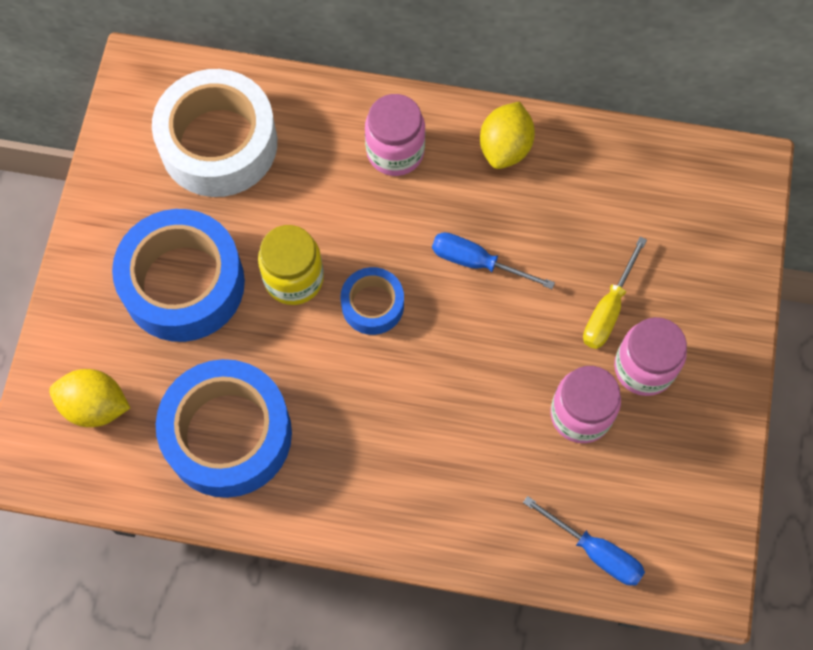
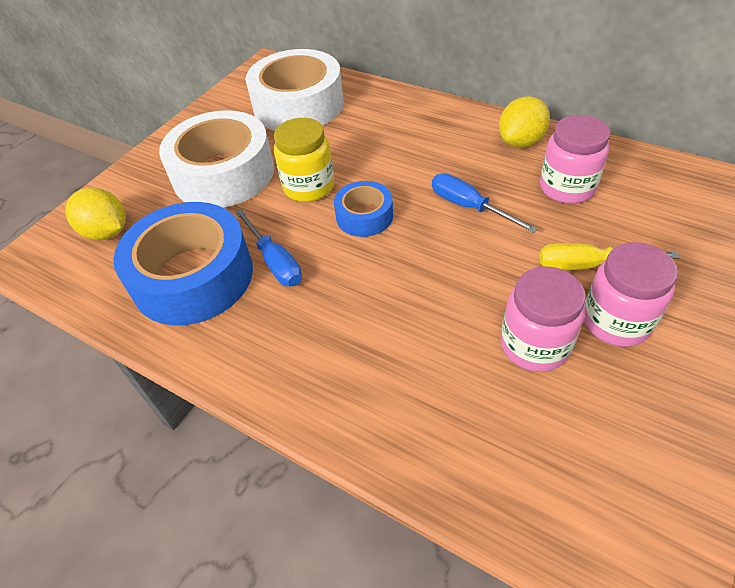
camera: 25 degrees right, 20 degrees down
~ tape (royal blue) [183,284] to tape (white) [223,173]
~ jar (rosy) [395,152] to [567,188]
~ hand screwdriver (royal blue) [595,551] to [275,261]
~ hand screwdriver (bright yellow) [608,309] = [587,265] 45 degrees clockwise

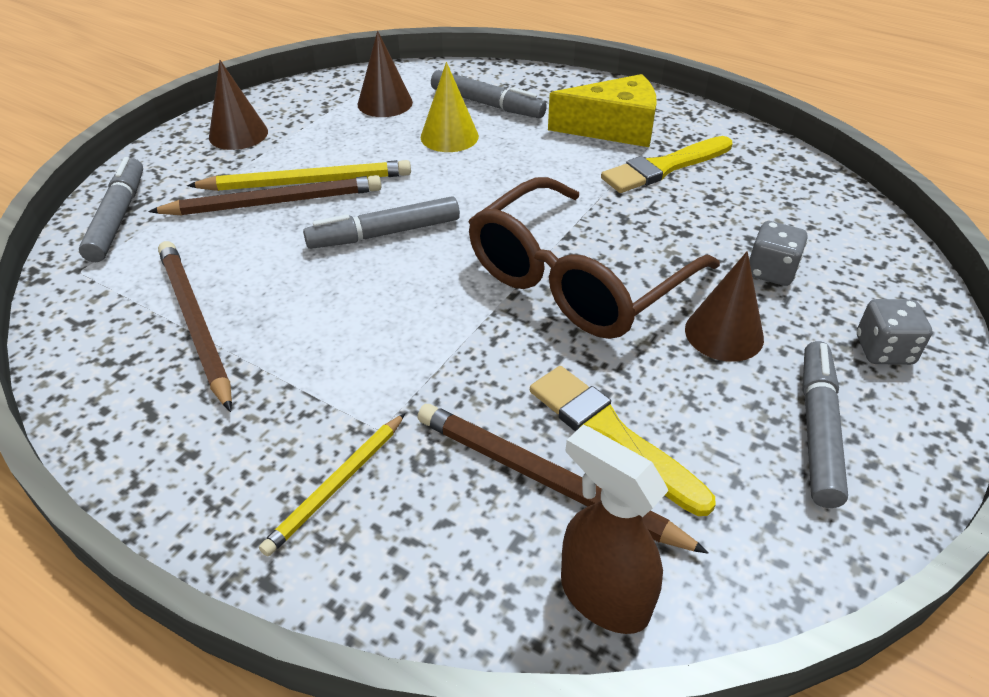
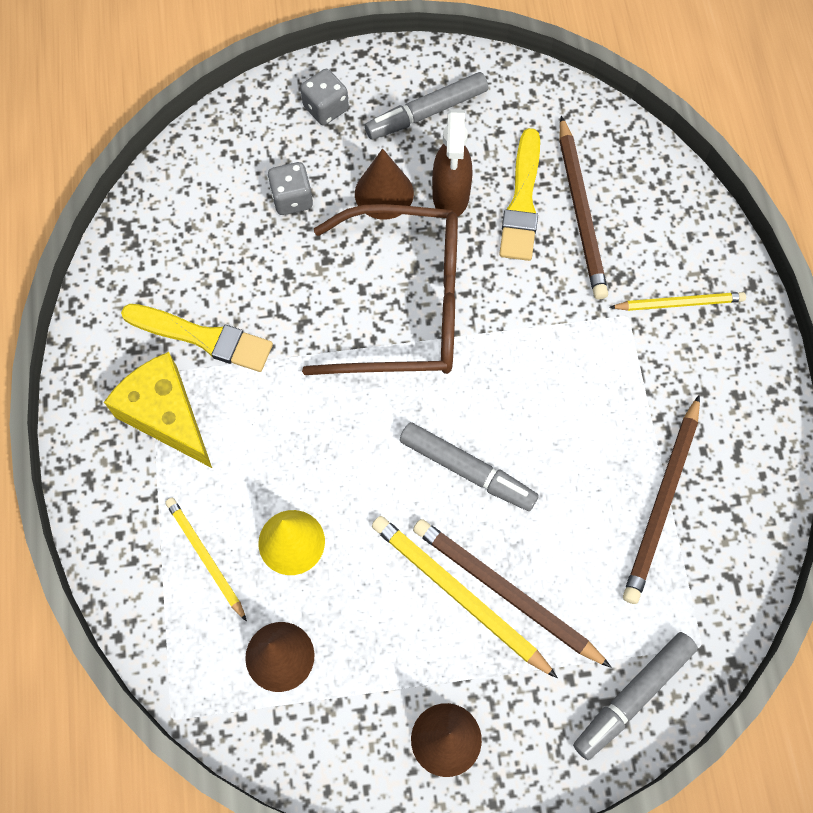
camera: 130 degrees left, 25 degrees up
~ marker pen (grey) [487,104] to lead pencil (bright yellow) [205,557]
~ spray cleaner (brown) [603,596] to [450,195]

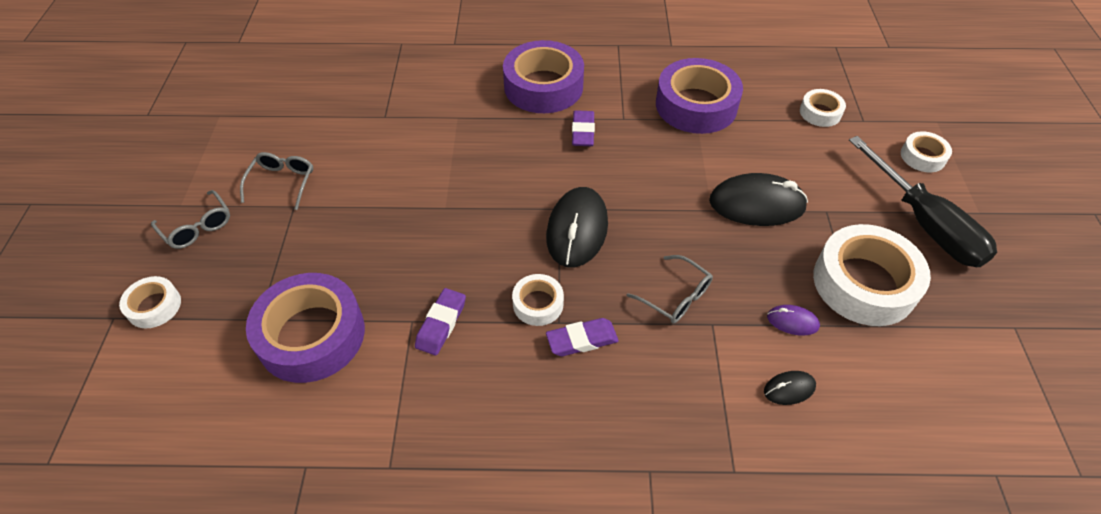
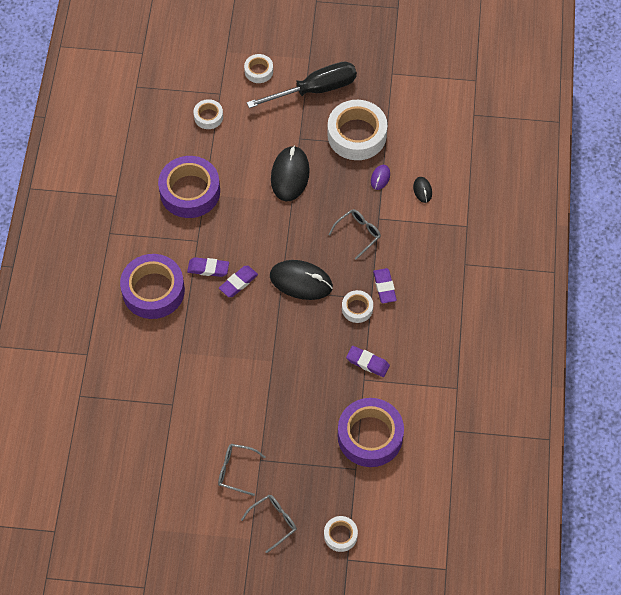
camera: 85 degrees left, 10 degrees up
+ gum eraser (royal purple) [238,283]

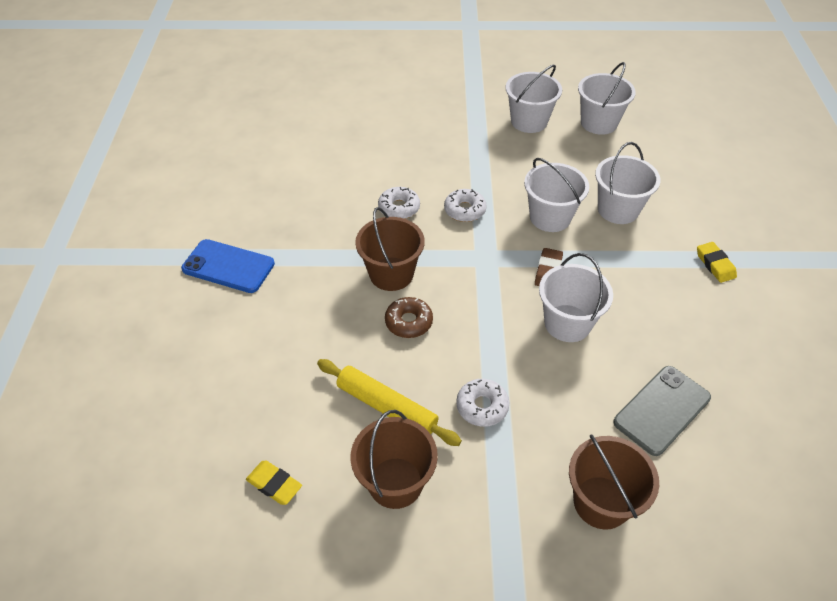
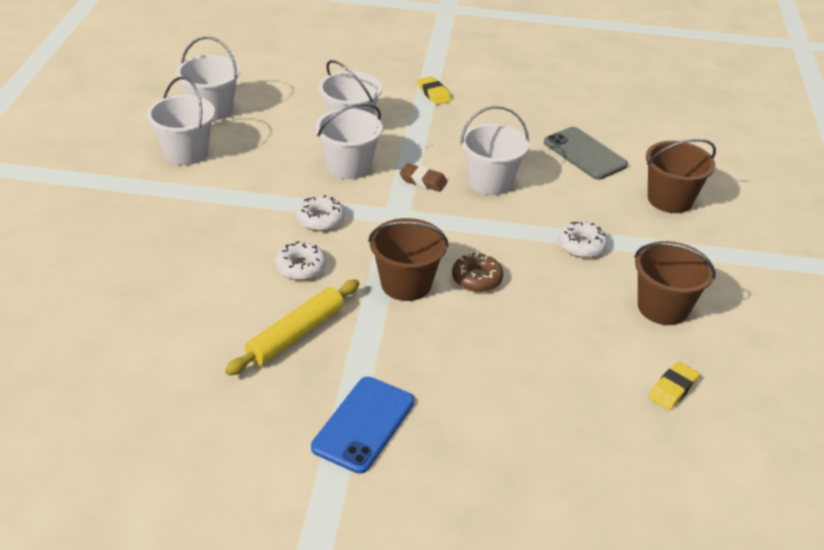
camera: 85 degrees left, 10 degrees down
~ pastry roller (bright yellow) [386,407] to [296,334]
~ gum eraser (bright yellow) [715,264] = [433,94] 75 degrees clockwise

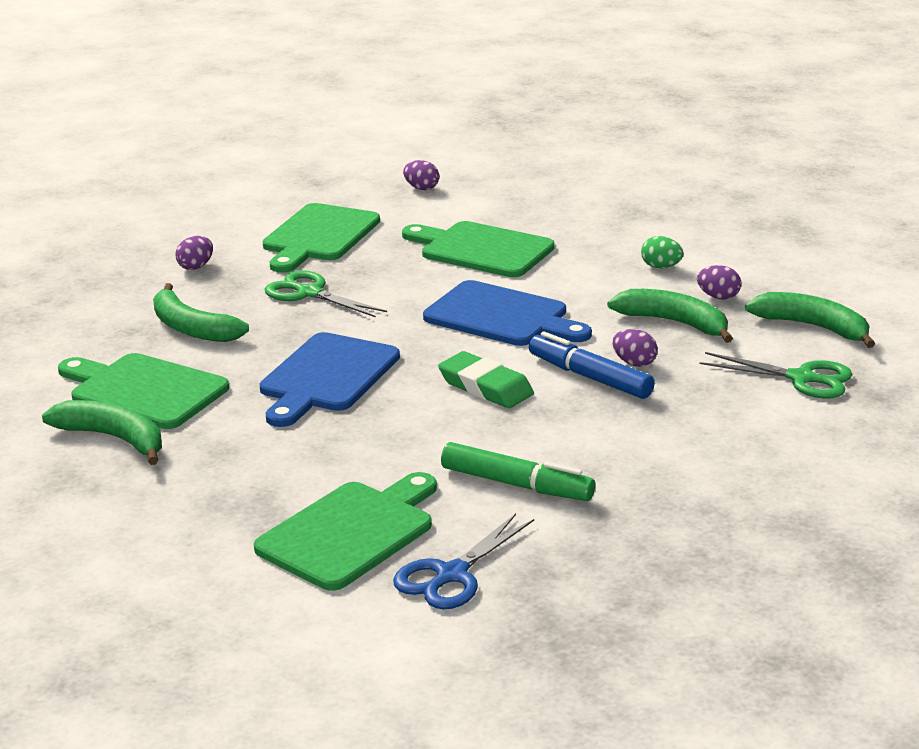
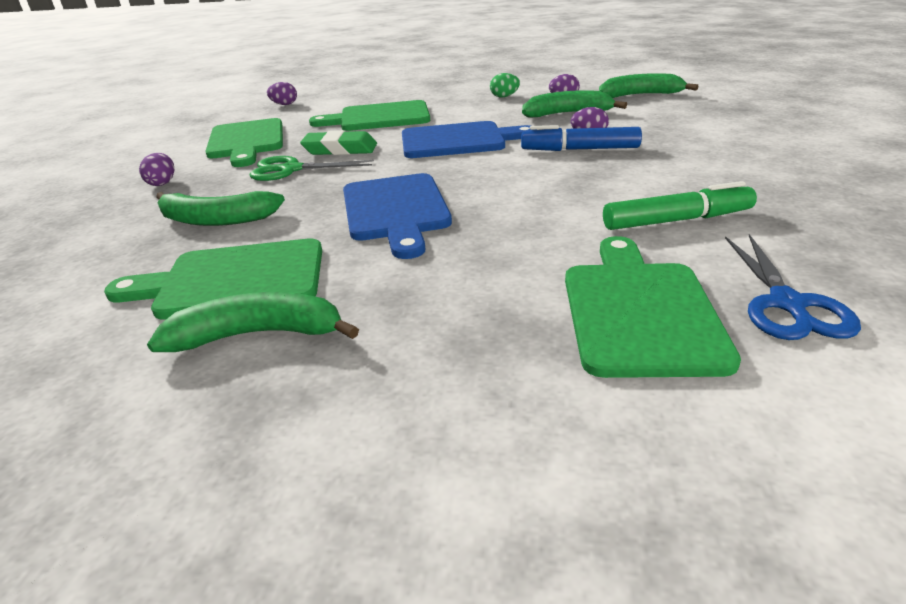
camera: 35 degrees left, 5 degrees up
~ gum eraser (green) [485,387] to [340,149]
- scissors (green) [801,378]

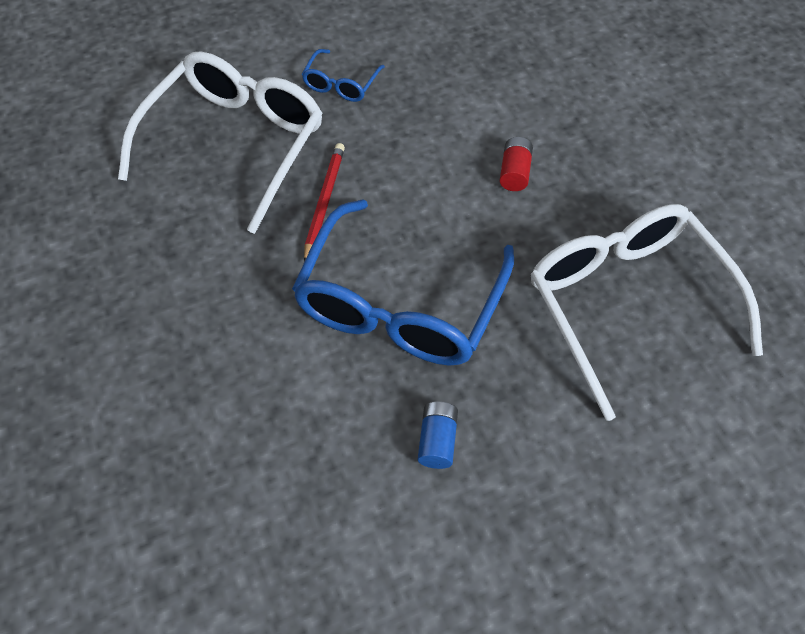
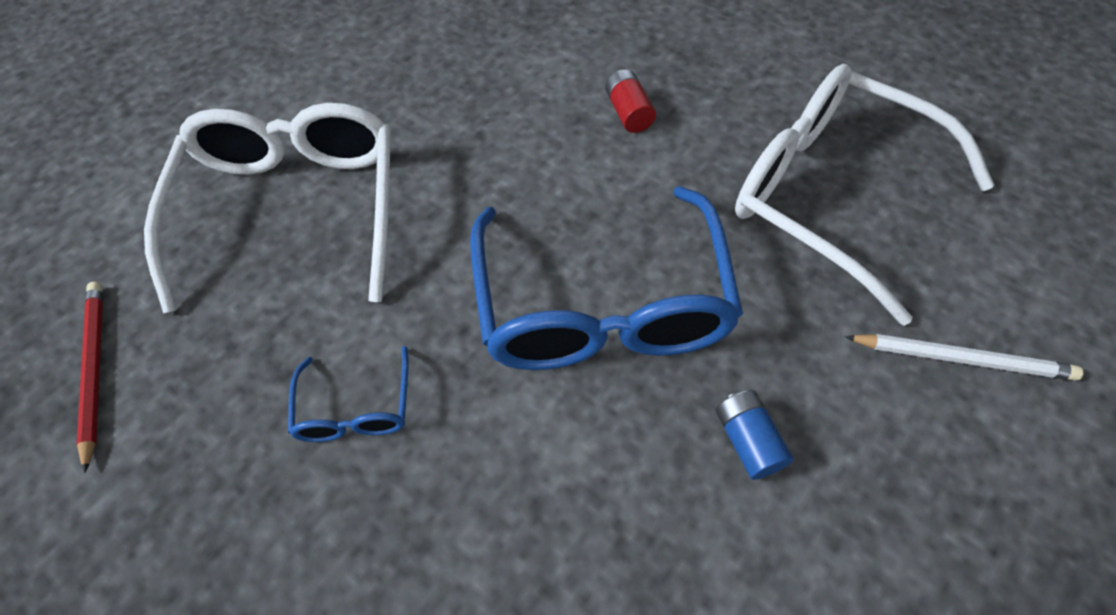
camera: 25 degrees left, 0 degrees up
~ glasses (royal blue) [341,84] to [355,409]
~ lead pencil (scarlet) [324,202] to [94,370]
+ lead pencil (white) [961,358]

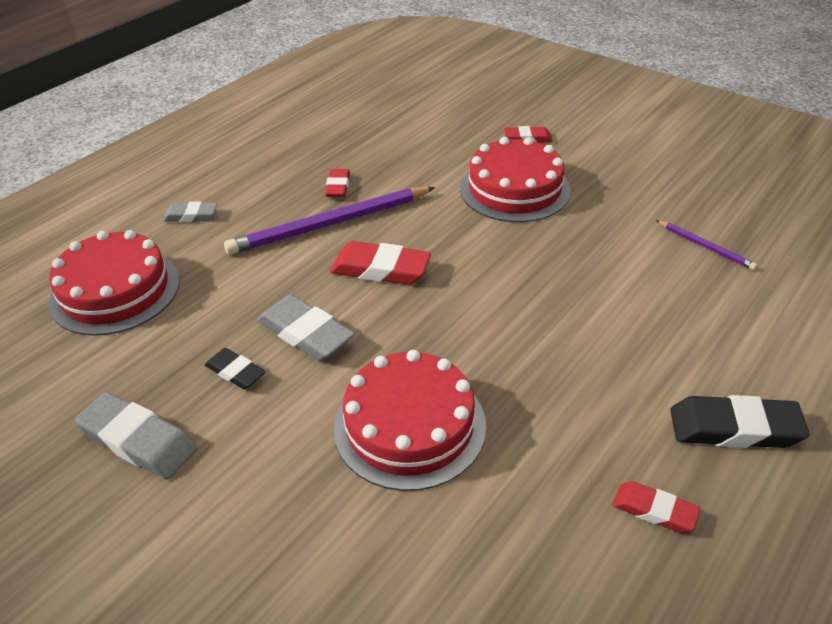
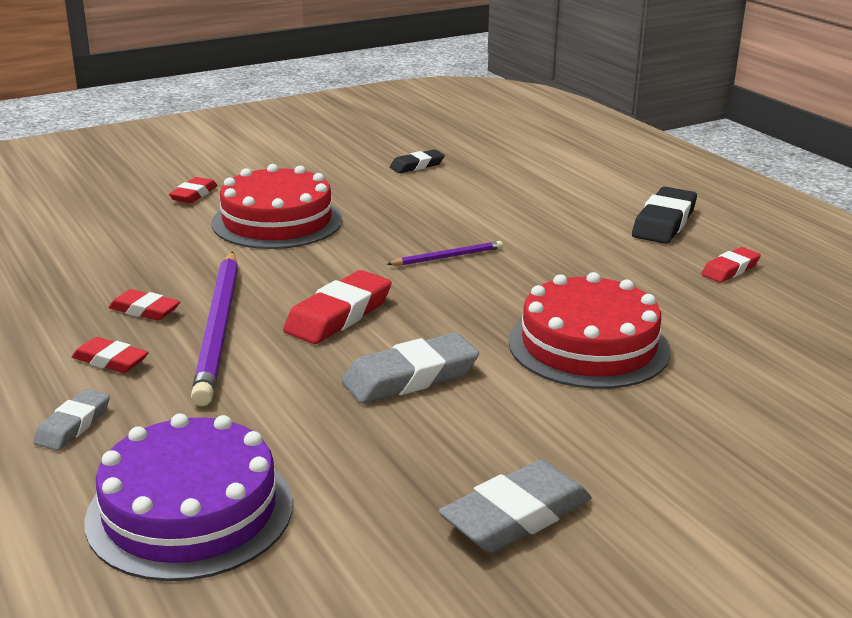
camera: 70 degrees left, 15 degrees down
~ layer cake (scarlet) [115,291] to layer cake (royal purple) [190,511]
~ gum eraser (ebony) [235,372] to [417,165]
~ lead pencil (royal purple) [705,246] to [448,257]
+ gum eraser (scarlet) [110,360]

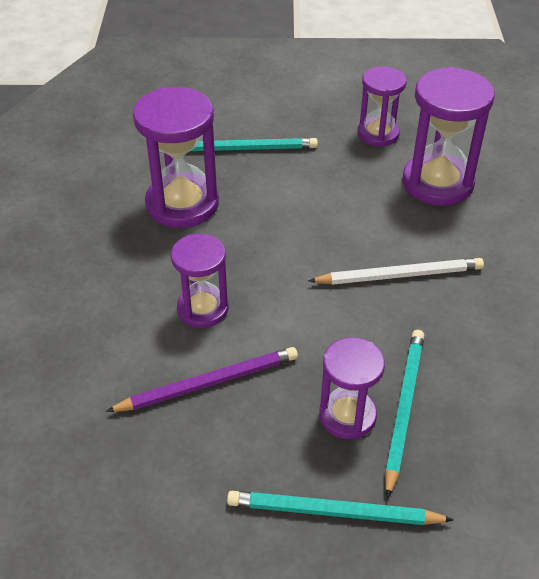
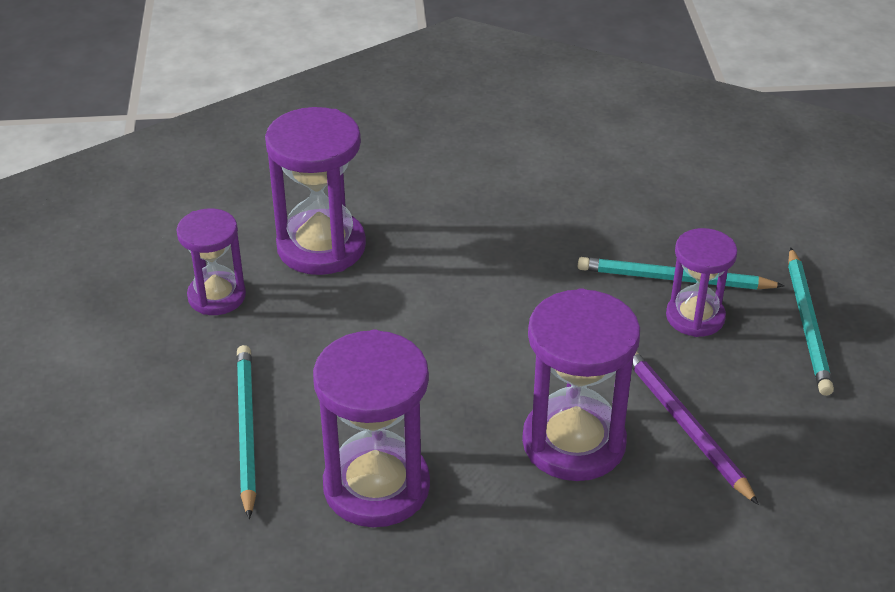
camera: 95 degrees left, 5 degrees down
~ sand timer (royal purple) [203,309] = [573,443] x1.60
- lead pencil (white) [399,275]

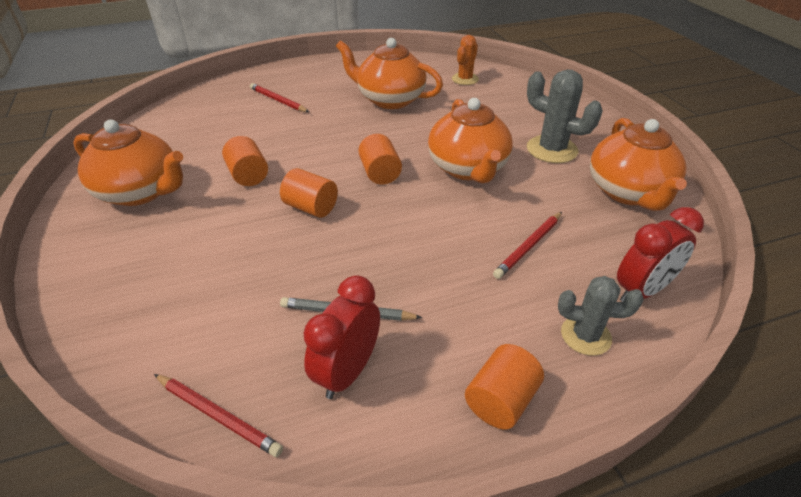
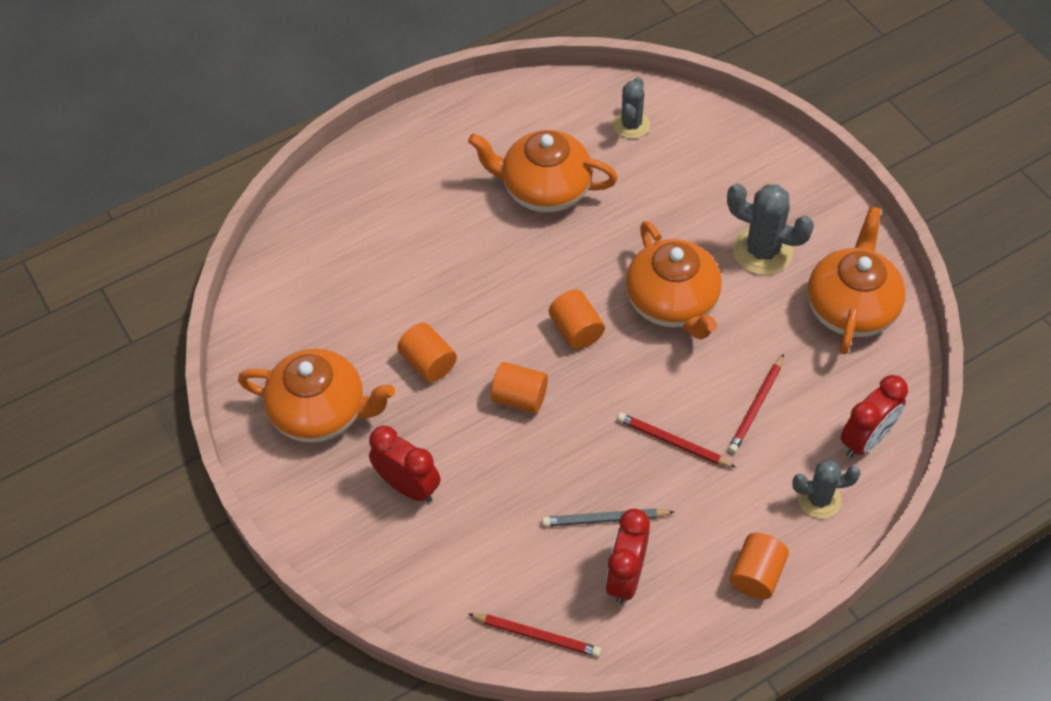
camera: 10 degrees left, 15 degrees up
~ lead pencil (scarlet) [278,100] to [673,442]
~ prickly plant (bright orange) [465,79] to prickly plant (grey) [631,125]
~ china teapot (bright orange) [628,192] = [851,307] 150 degrees counterclockwise
+ clock (scarlet) [408,486]

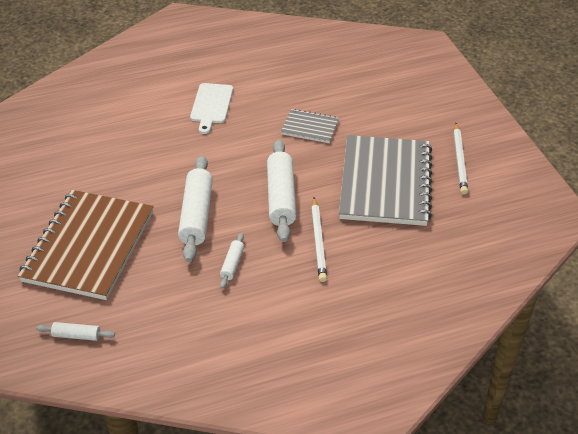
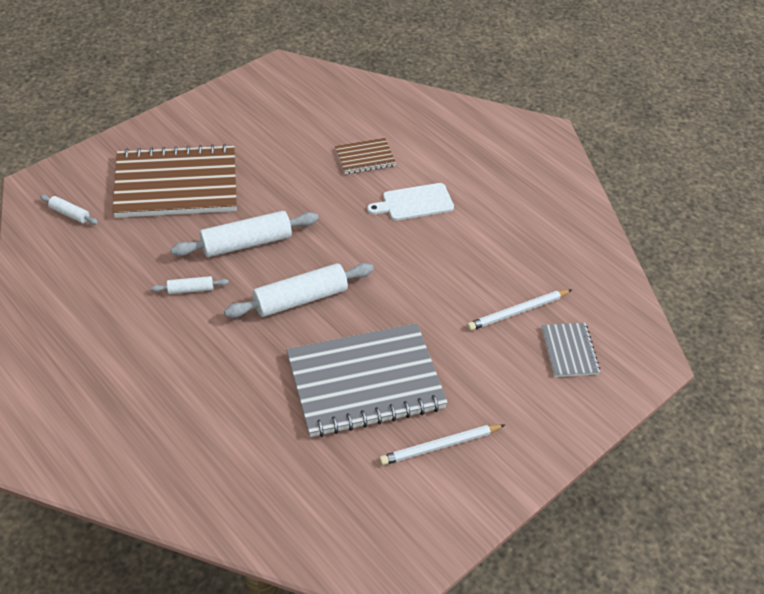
camera: 65 degrees right, 5 degrees up
~ pastry roller (white) [76,336] = [70,214] 45 degrees counterclockwise
~ notepad (grey) [310,127] to [569,351]
~ lead pencil (white) [318,241] to [518,311]
+ notepad (brown) [365,157]

